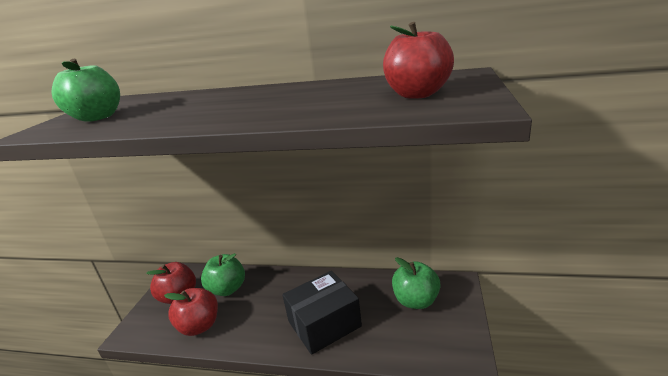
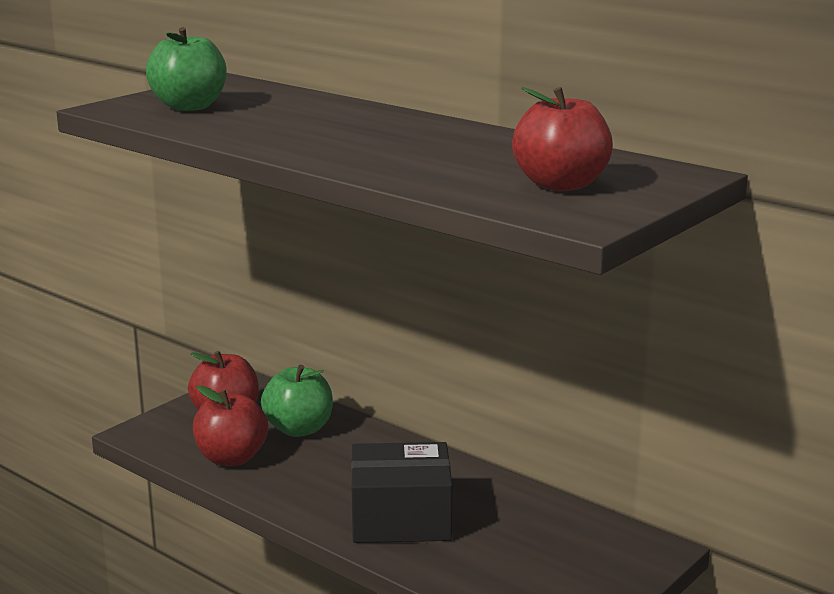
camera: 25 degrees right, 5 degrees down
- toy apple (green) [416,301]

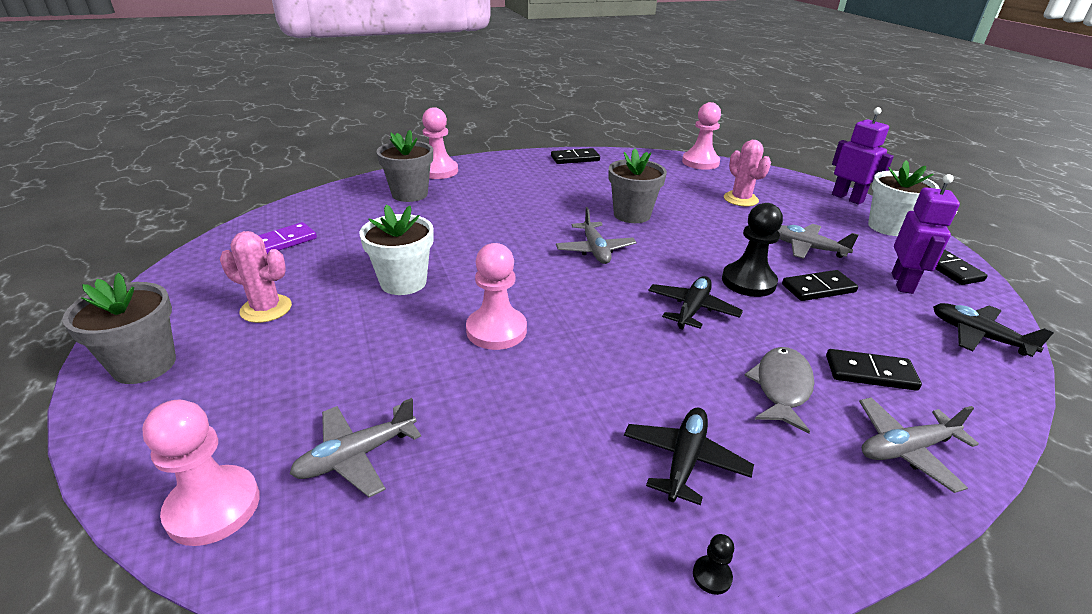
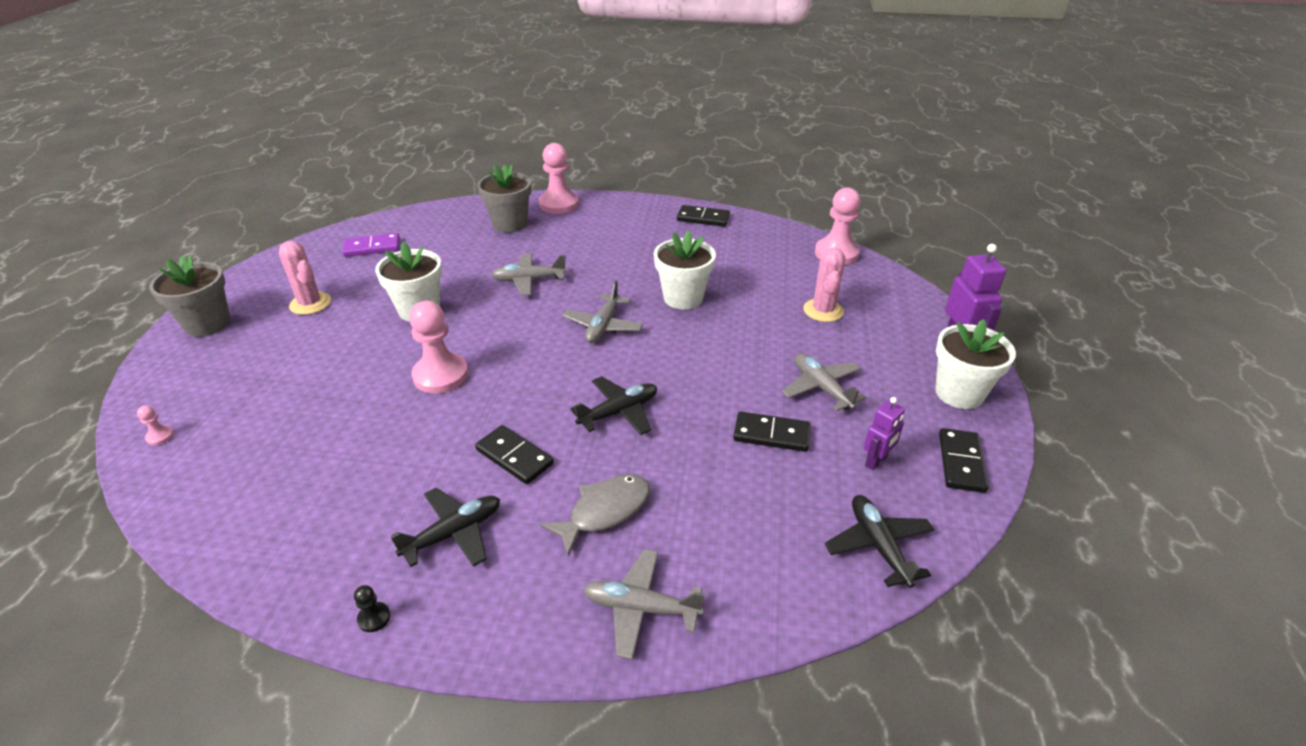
camera: 30 degrees right, 5 degrees up
~ pawn (rosy) [213,507] = [160,436] x0.41
~ toy plane (grey) [356,456] to [529,280]
~ potted plant (grey) [632,214] to potted plant (white) [683,298]
- pawn (ebony) [748,282]
~ domino tile (ebony) [870,373] to [514,457]
~ robot figure (royal purple) [902,283] = [876,461] x0.63

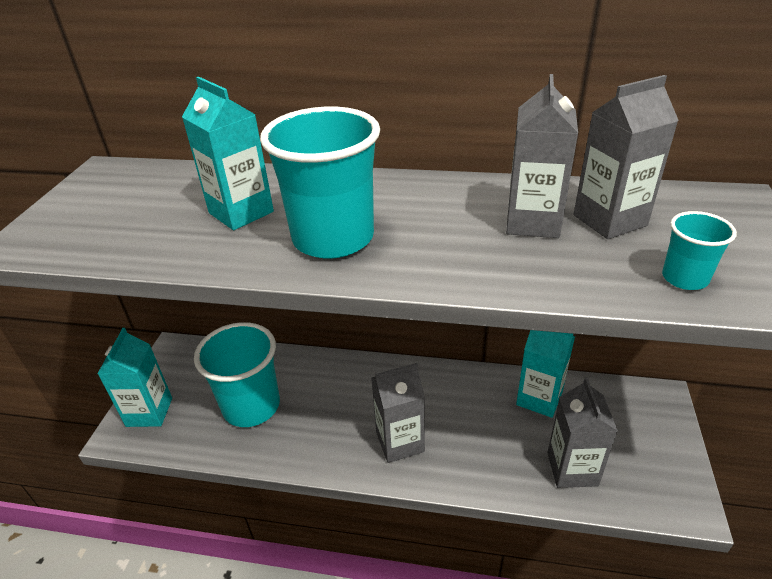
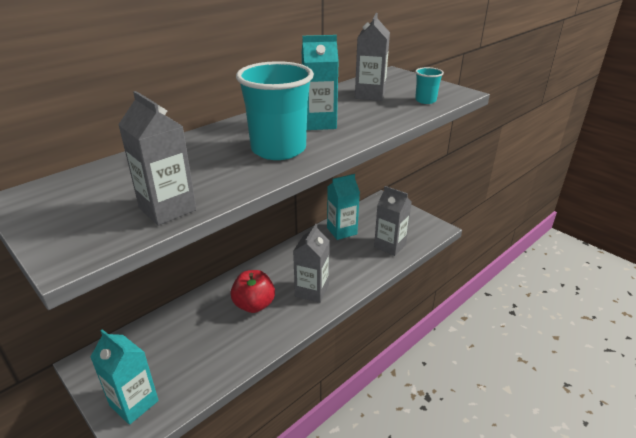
camera: 55 degrees left, 5 degrees down
~ juice carton (teal) [241,212] to [319,123]
- tumbler (teal) [251,406]
~ juice carton (grey) [532,222] to [167,209]
+ toy apple (scarlet) [254,305]

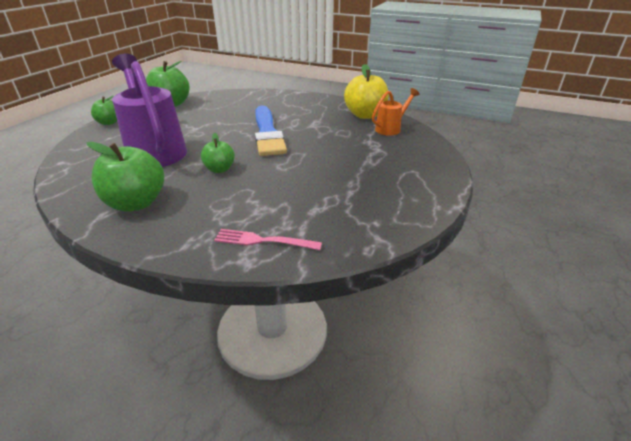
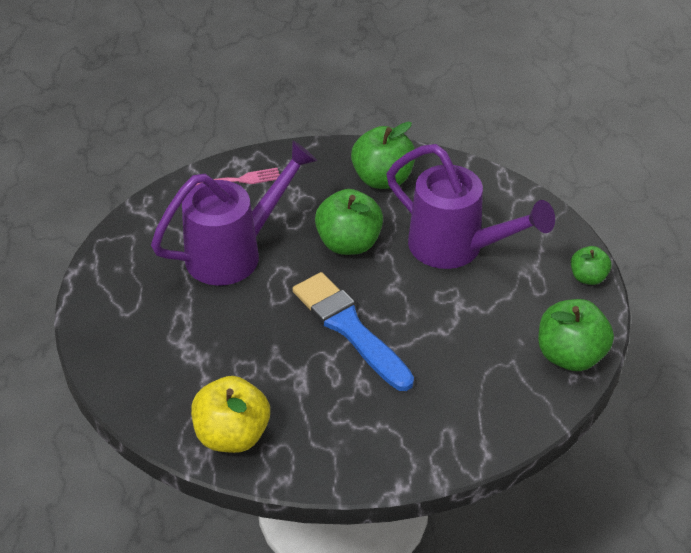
camera: 155 degrees right, 10 degrees up
~ toy apple (green) [219,169] = [349,243] x1.73
- watering pot (bright orange) [391,128]
+ watering pot (royal purple) [235,252]

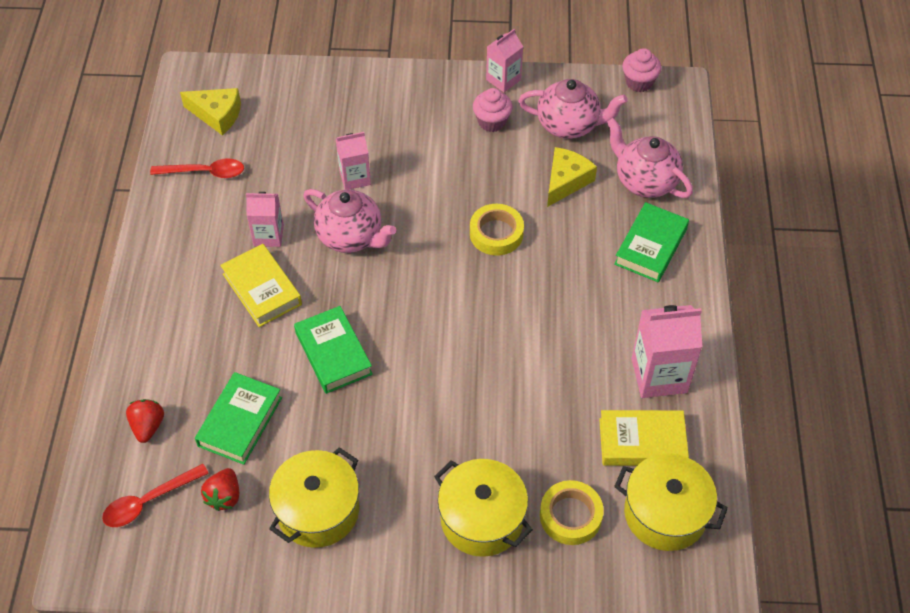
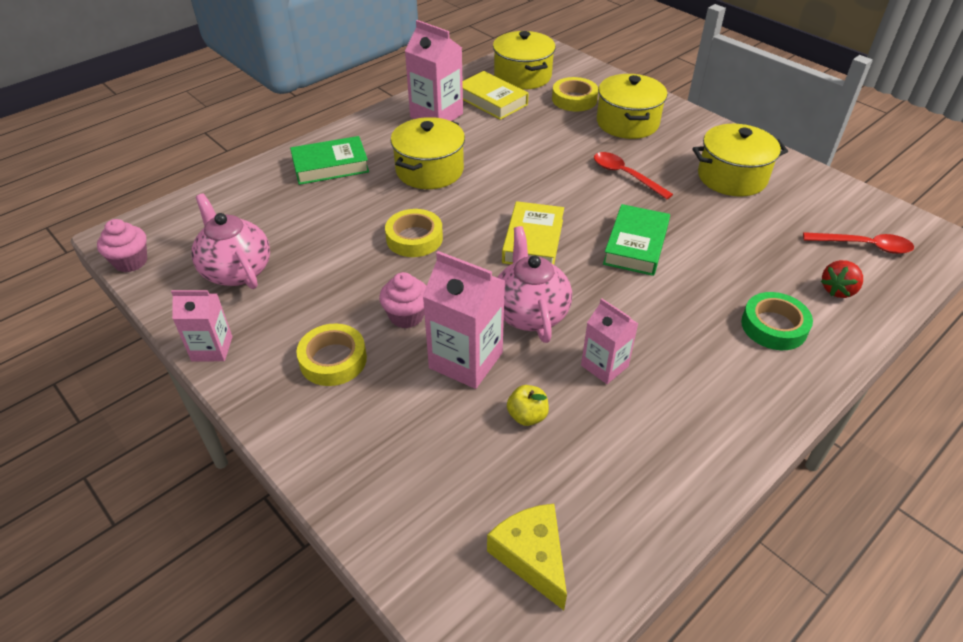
camera: 135 degrees left, 10 degrees down
~ tablespoon (scarlet) [205,172] to [625,175]
- book (green) [240,421]
- toy strawberry (scarlet) [224,496]
~ book (bright yellow) [262,289] to [533,241]
~ juice carton (rosy) [355,177] = [466,360] x1.61
~ fairy cake (rosy) [492,122] to [406,316]
- cheese wedge (bright yellow) [566,181]
- china teapot (rosy) [645,181]
+ tape (bright yellow) [333,360]
+ cooking pot (bright yellow) [429,170]
+ toy apple (bright yellow) [527,416]
+ tape (green) [774,326]

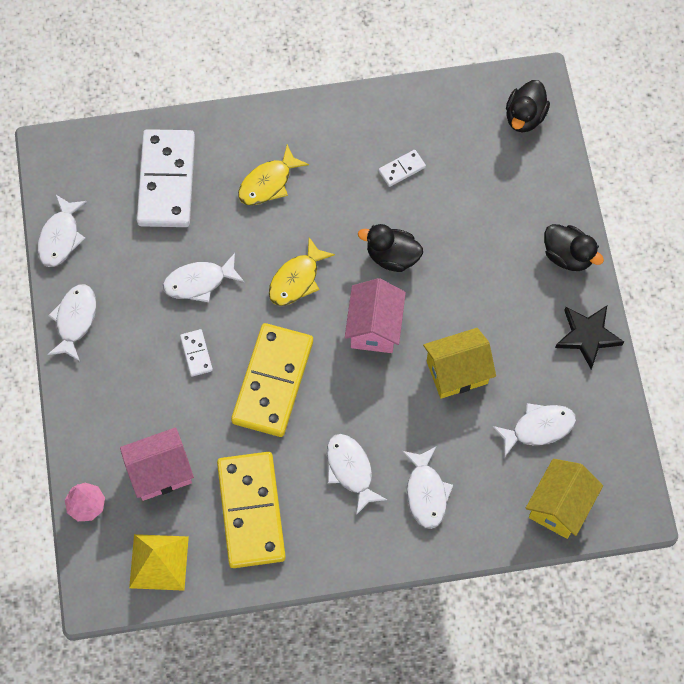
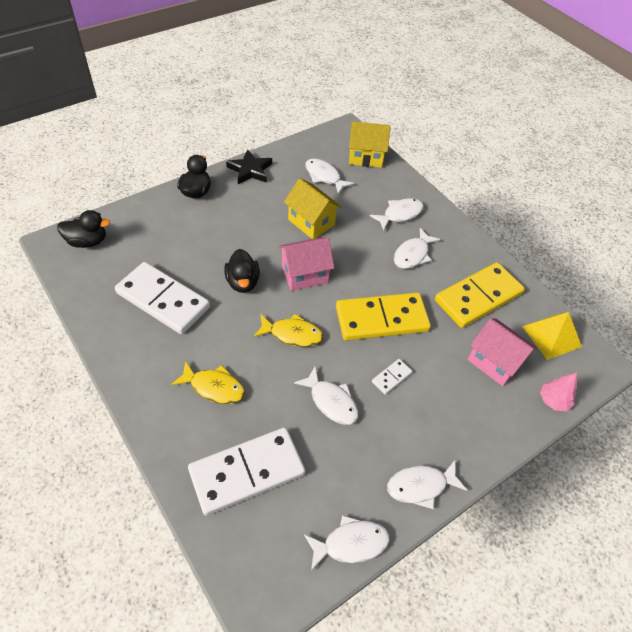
camera: 120 degrees left, 15 degrees down
~ domino tile (white) [402,169] = [163,300] x2.37

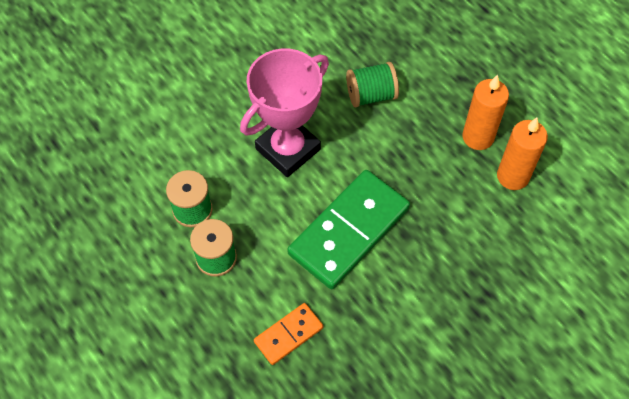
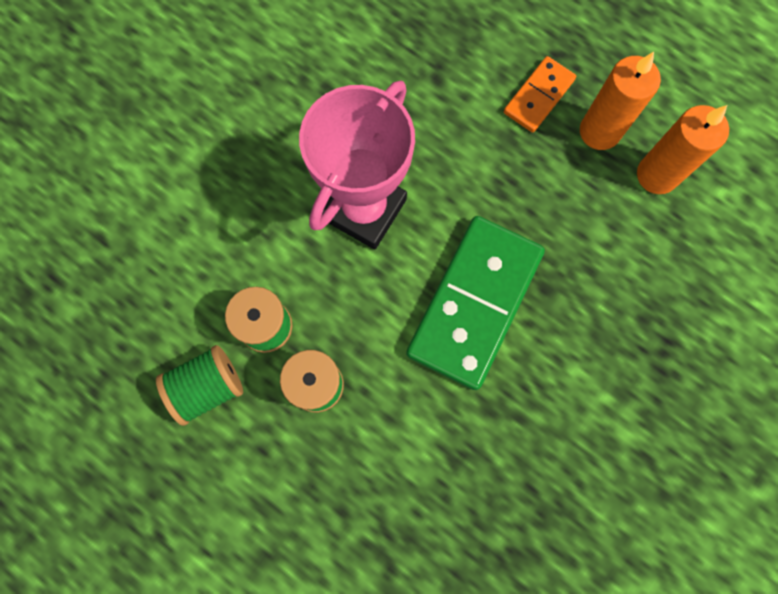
camera: 15 degrees left, 15 degrees up
~ domino tile (bright orange) [288,335] to [539,96]
~ spool (green) [371,95] to [207,387]

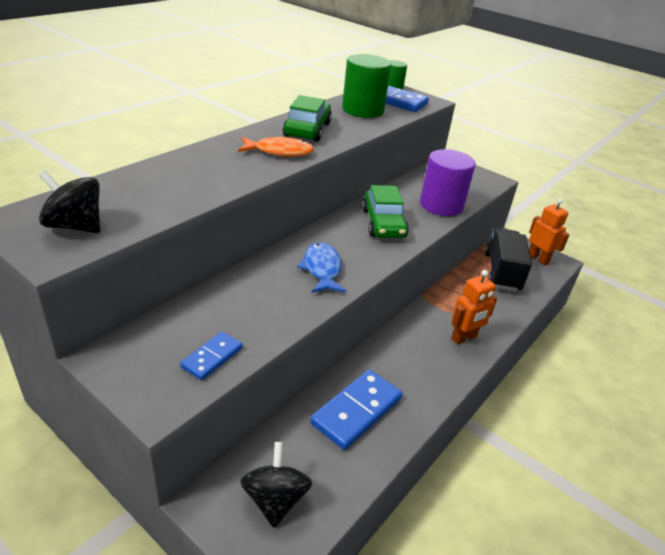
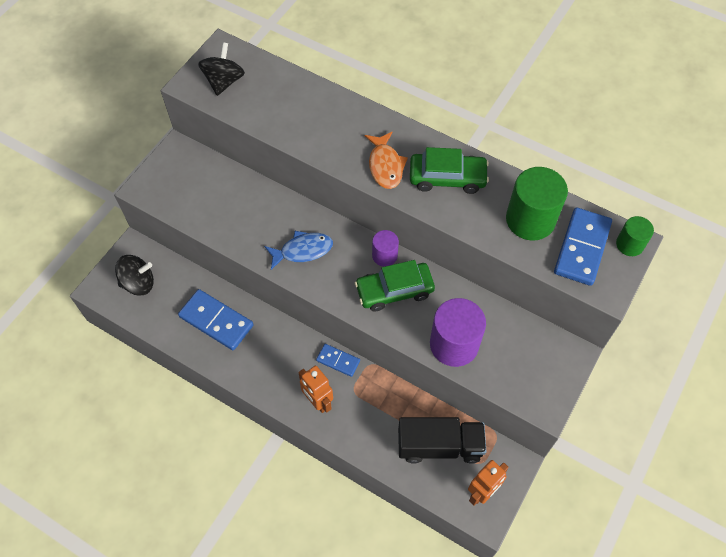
camera: 85 degrees right, 25 degrees up
~ domino tile (royal blue) [212,357] to [338,361]
+ cylinder shape (royal purple) [384,255]

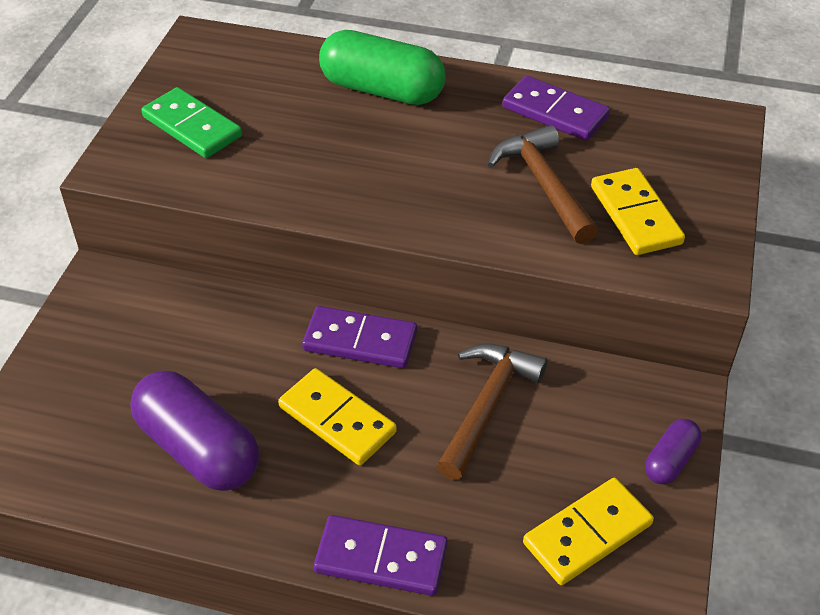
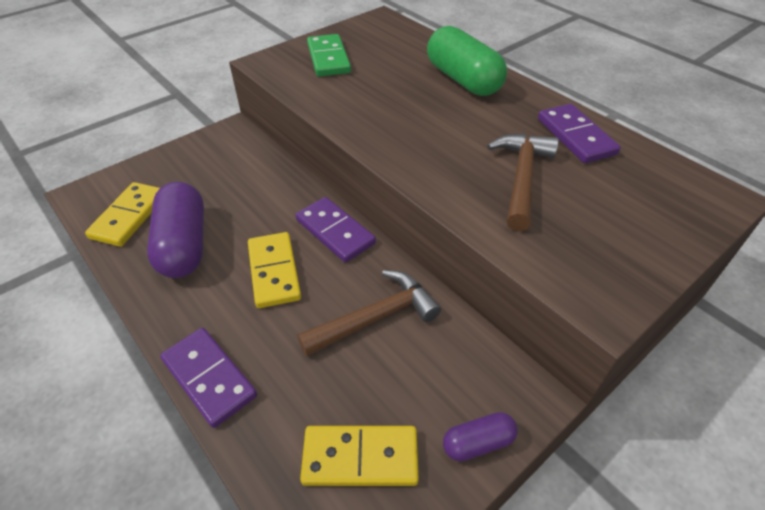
camera: 35 degrees right, 0 degrees up
~ domino tile (bright yellow) [636,215] to [129,216]

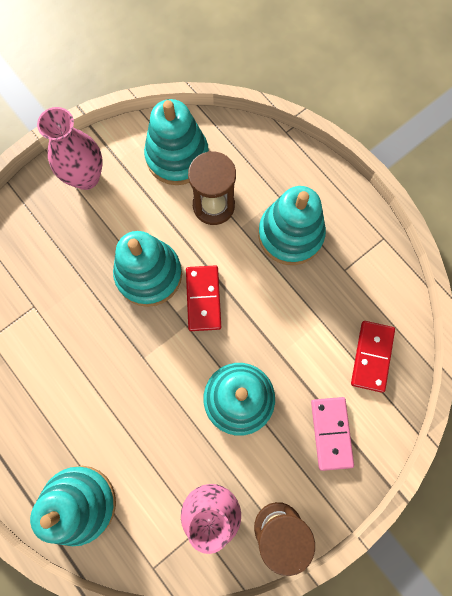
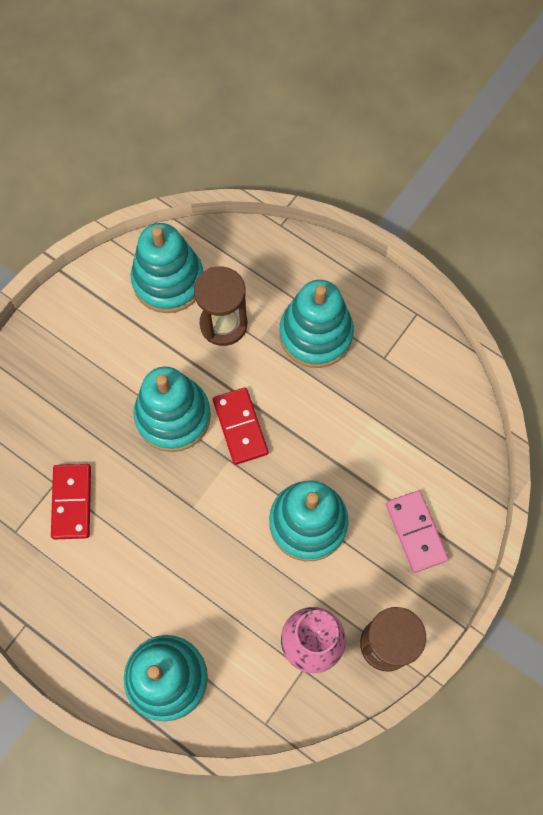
camera: 15 degrees left, 5 degrees down
- vase (rosy) [86,177]
~ domino tile (scarlet) [372,356] to [72,502]

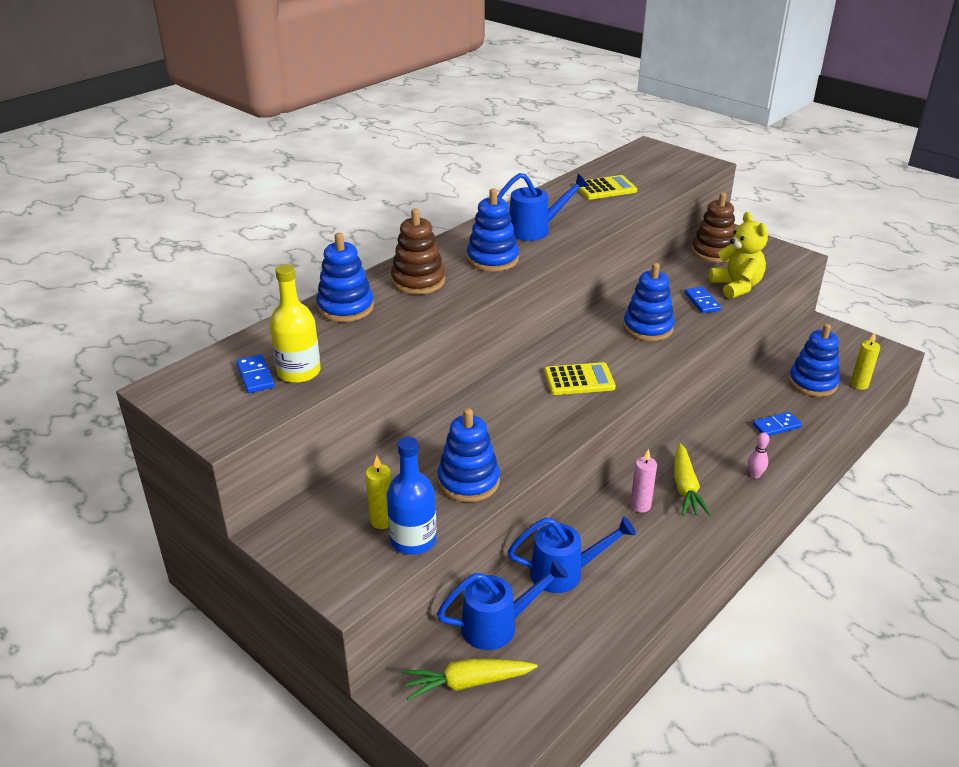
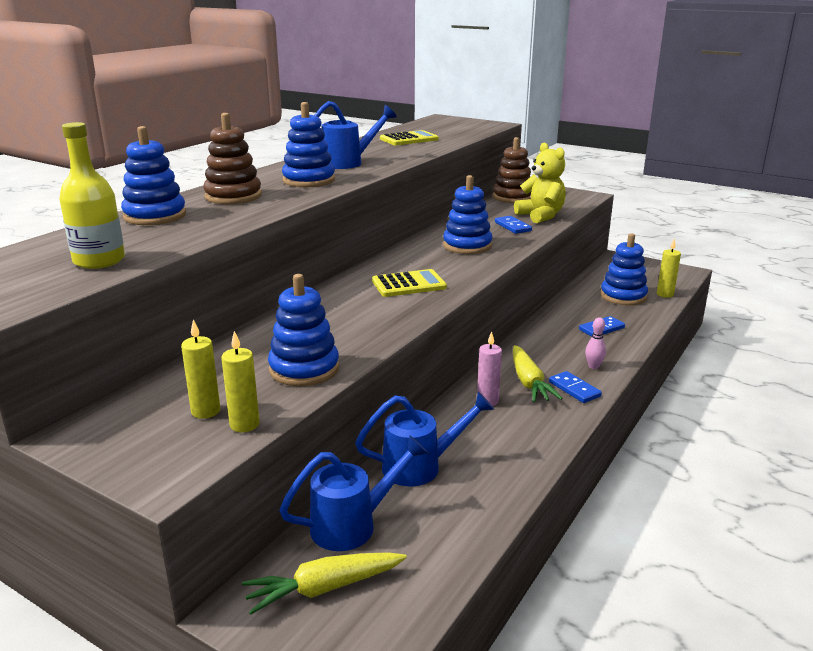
camera: 10 degrees left, 10 degrees down
~ domino tile (royal blue) [255,376] to [574,389]
~ flask (royal blue) [413,540] to pillar candle (bright yellow) [244,424]

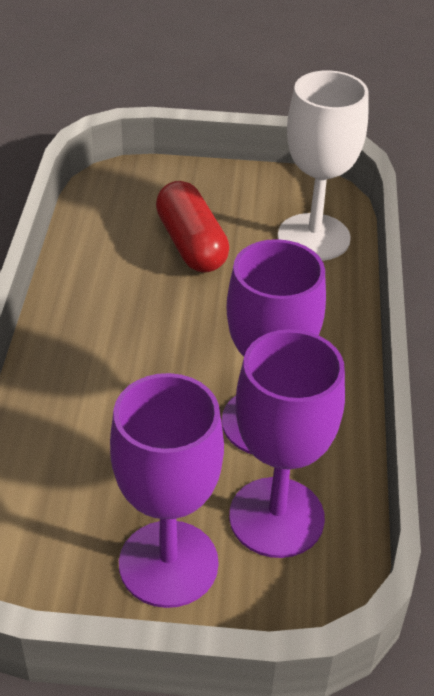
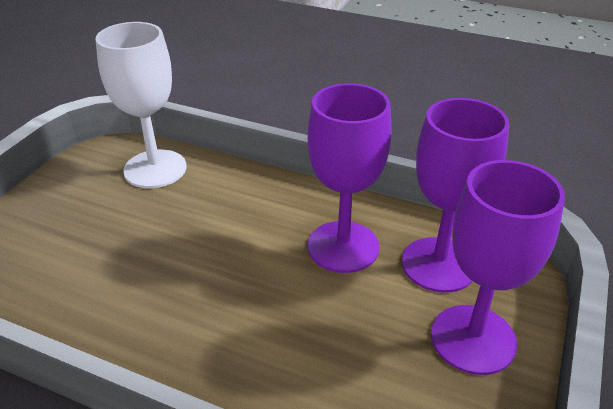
camera: 70 degrees left, 5 degrees down
- pill shape (scarlet) [191,244]

